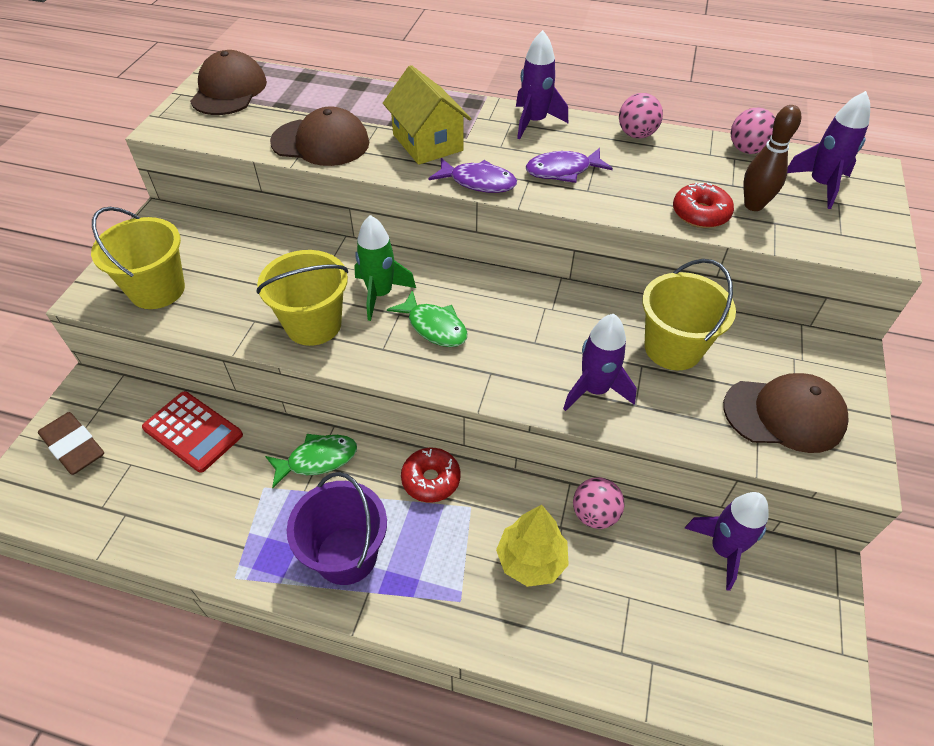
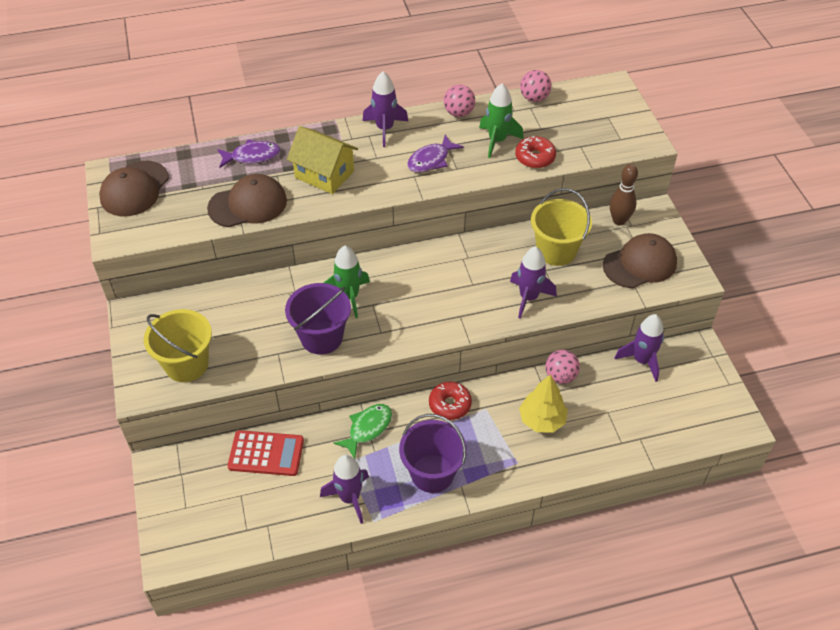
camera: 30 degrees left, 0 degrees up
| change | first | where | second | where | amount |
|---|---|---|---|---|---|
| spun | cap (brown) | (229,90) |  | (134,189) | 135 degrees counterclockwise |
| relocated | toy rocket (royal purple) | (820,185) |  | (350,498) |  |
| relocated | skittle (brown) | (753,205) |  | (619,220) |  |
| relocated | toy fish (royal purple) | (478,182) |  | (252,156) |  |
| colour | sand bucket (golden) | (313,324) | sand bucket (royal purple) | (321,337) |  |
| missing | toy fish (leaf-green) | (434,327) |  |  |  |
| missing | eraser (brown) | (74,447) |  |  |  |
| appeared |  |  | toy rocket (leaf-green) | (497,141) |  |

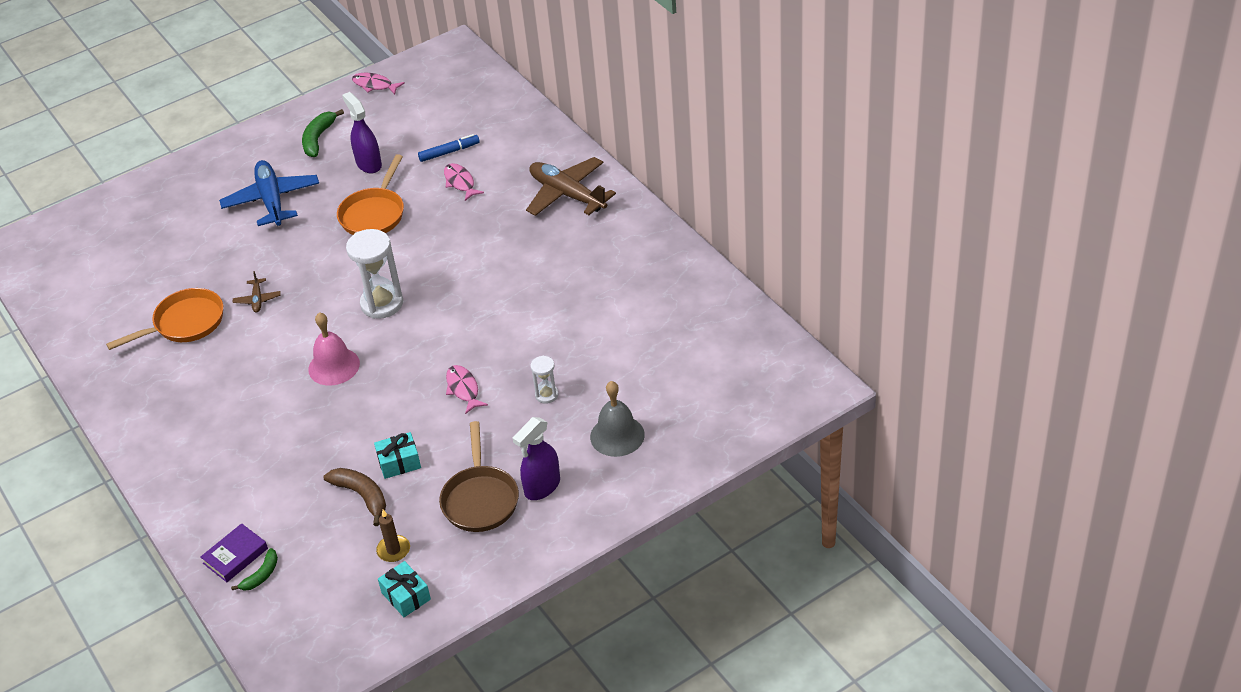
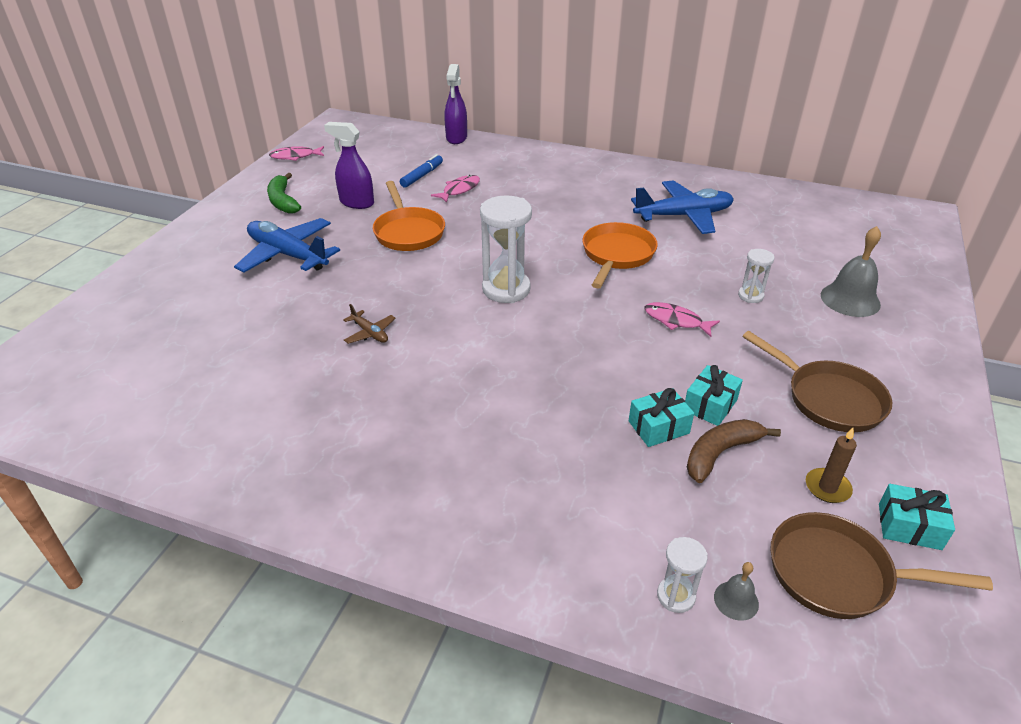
camera: 40 degrees left, 5 degrees down
| change | first | where | second | where | amount |
|---|---|---|---|---|---|
| missing | aeroplane (brown) | (567,194) |  |  |  |
| spun | toy fish (rosy) | (460,182) |  | (459,190) | 105 degrees clockwise |
| relocated | skillet (orange-coloured) | (184,323) |  | (617,255) |  |
| missing | hand bell (rosy) | (334,366) |  |  |  |
| relocated | spray cleaner (royal purple) | (542,487) |  | (456,138) |  |
| spun | toy banana (brown) | (362,496) |  | (720,453) | 45 degrees counterclockwise |
| exchanged | book (royal purple) | (235,556) | sand timer (white) | (676,596) |  |
| exchanged | toy banana (leaf-green) | (261,575) | hand bell (ash-grey) | (736,600) |  |
| appeared |  |  | aeroplane (blue) | (683,216) |  |
| appeared |  |  | gift (aqua) | (658,427) |  |
| appeared |  |  | skillet (brown) | (838,574) |  |

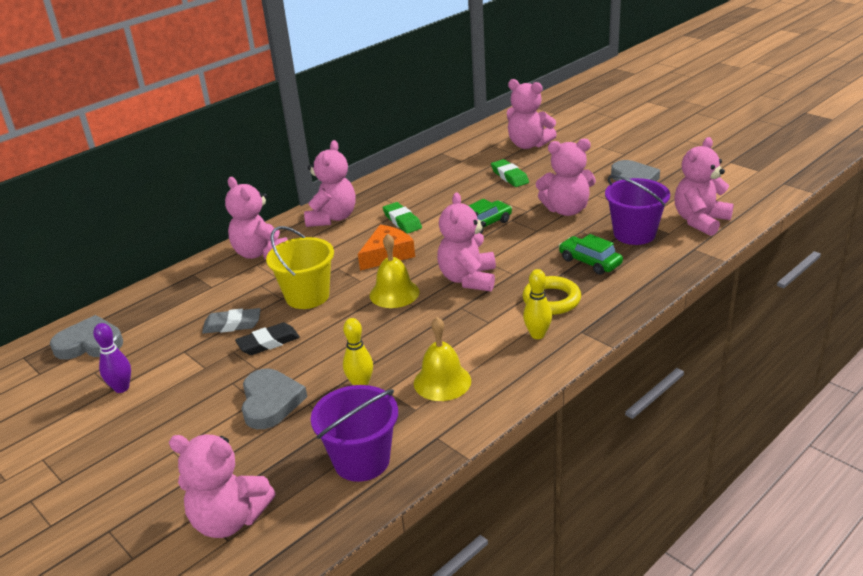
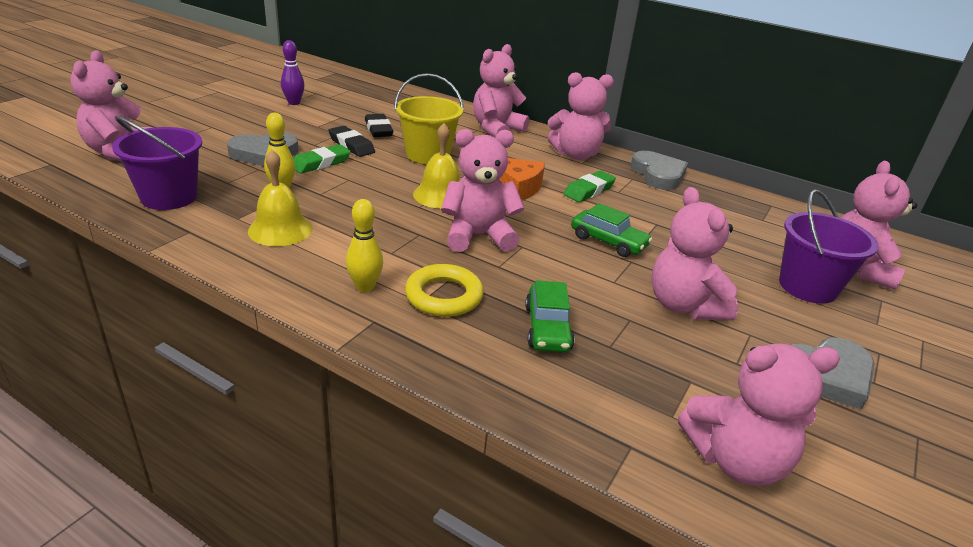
camera: 70 degrees right, 0 degrees up
| change | first | where | second | where | amount |
|---|---|---|---|---|---|
| spun | stuffed bear (rosy) | (700,221) |  | (736,460) | 150 degrees clockwise |
| relocated | eraser (leaf-green) | (509,176) |  | (320,163) |  |
| relocated | sand bucket (royal purple) | (634,234) |  | (807,287) |  |
| spun | toy car (leaf-green) | (590,262) |  | (547,328) | 150 degrees clockwise |
| colour | eraser (ash-grey) | (232,325) | eraser (jet-black) | (378,129) |  |
| relocated | heart (ash-grey) | (90,343) |  | (658,174) |  |

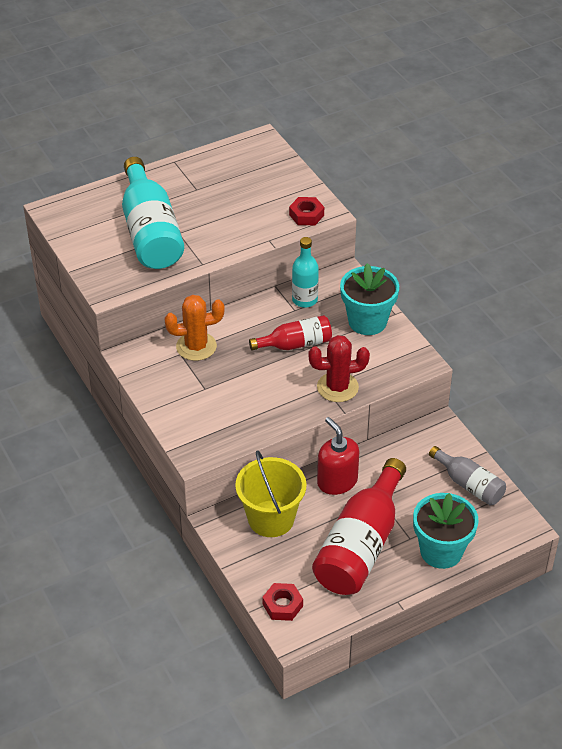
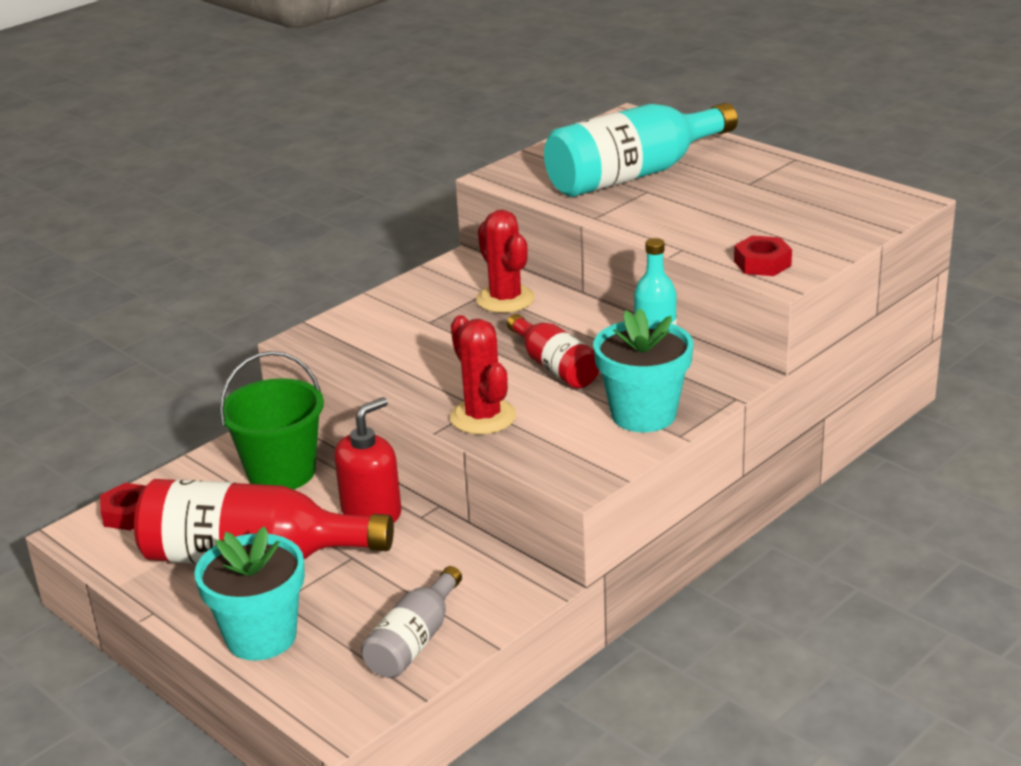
camera: 75 degrees right, 15 degrees down
| change | first | where | second | where | amount |
|---|---|---|---|---|---|
| colour | saguaro cactus (orange-coloured) | (196,346) | saguaro cactus (red) | (505,299) |  |
| colour | sand bucket (golden) | (271,518) | sand bucket (leaf-green) | (281,472) |  |

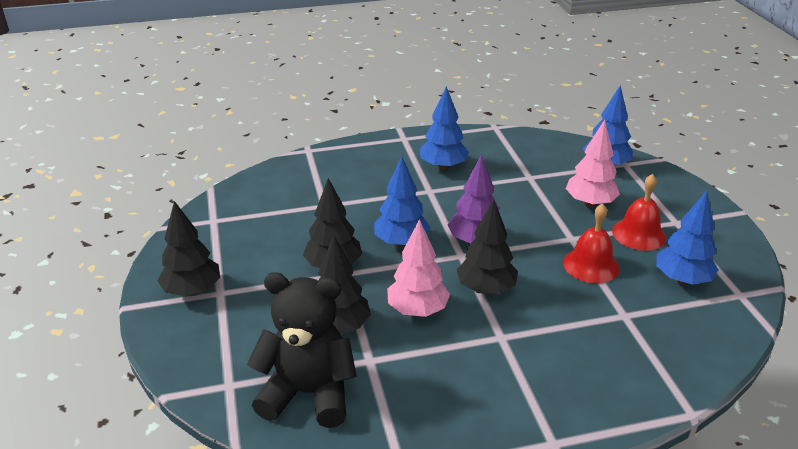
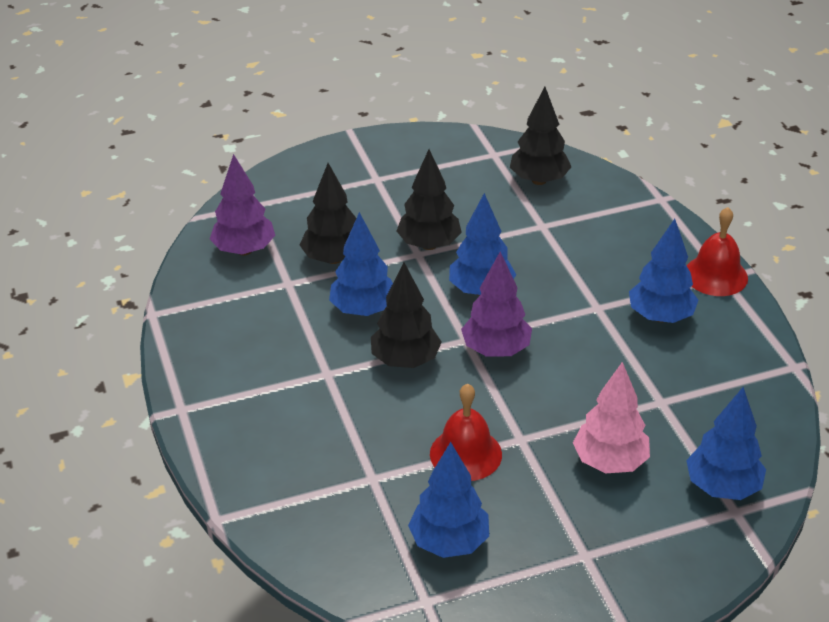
camera: 85 degrees right, 5 degrees up
| change | first | where | second | where | amount |
|---|---|---|---|---|---|
| relocated | hand bell (red) | (639,234) |  | (715,275) |  |
| relocated | toy tree (jet-black) | (192,291) |  | (539,180) |  |
| colour | toy tree (rosy) | (417,310) | toy tree (blue) | (363,310) |  |
| exchanged | stuffed bear (jet-black) | (308,393) | toy tree (royal purple) | (244,250) |  |

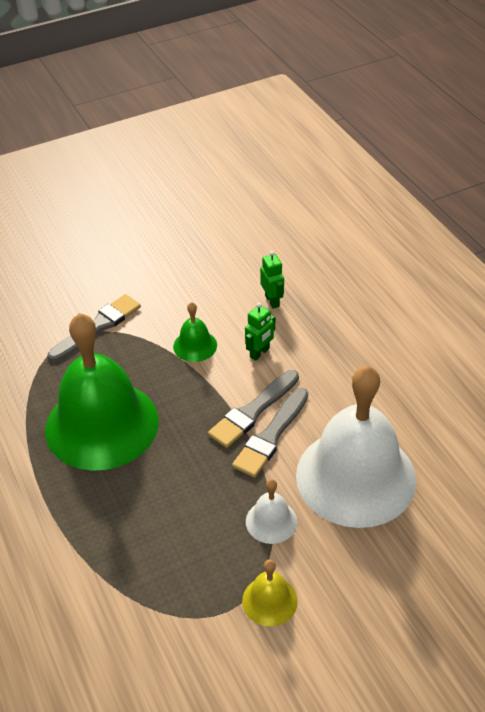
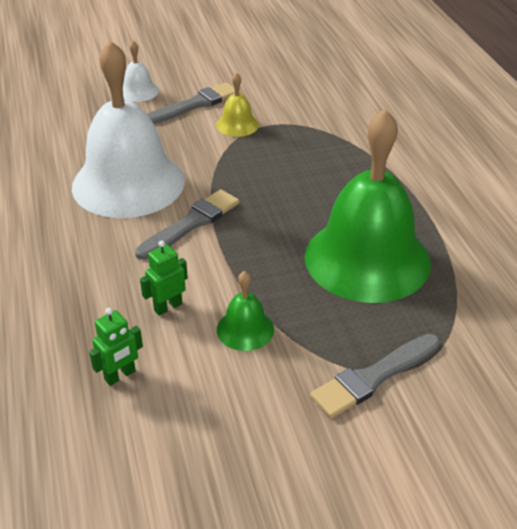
camera: 170 degrees left, 5 degrees down
| change | first | where | second | where | amount |
|---|---|---|---|---|---|
| spun | toy robot (leaf-green) | (272,301) |  | (120,375) | 120 degrees counterclockwise |
| relocated | brush (ash-grey) | (253,411) |  | (195,104) |  |
| relocated | hand bell (white) | (271,521) |  | (138,91) |  |

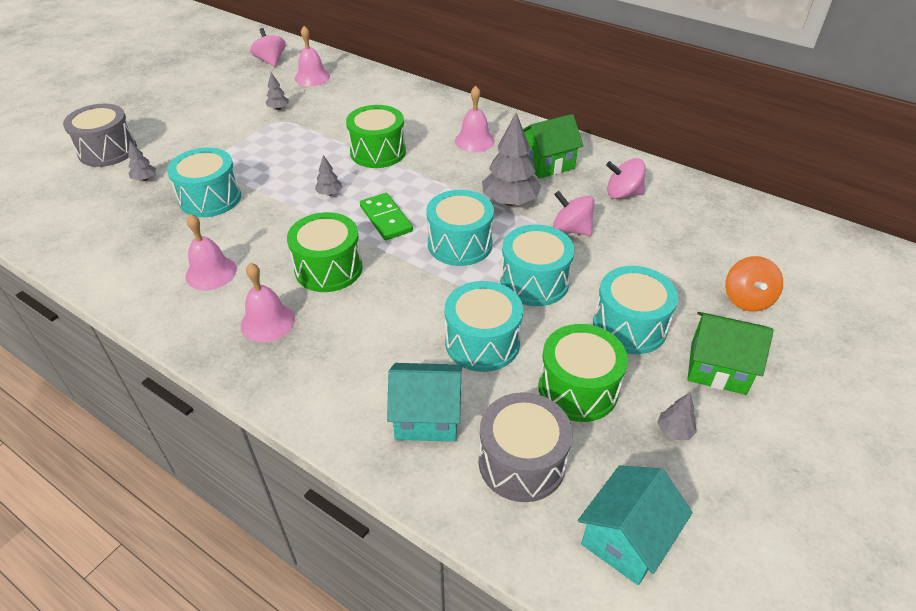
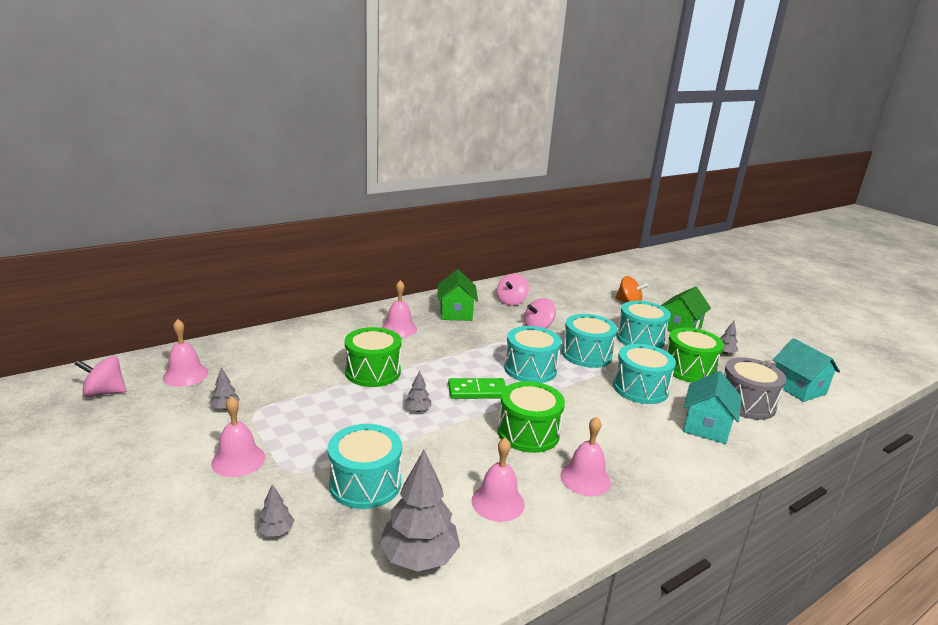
camera: 70 degrees left, 20 degrees down
| change | first | where | second | where | amount |
|---|---|---|---|---|---|
| missing | snare drum (ash-grey) | (107,151) |  |  |  |
| relocated | toy tree (ash-grey) | (510,201) |  | (419,557) |  |
| appeared |  |  | hand bell (rosy) | (238,460) |  |

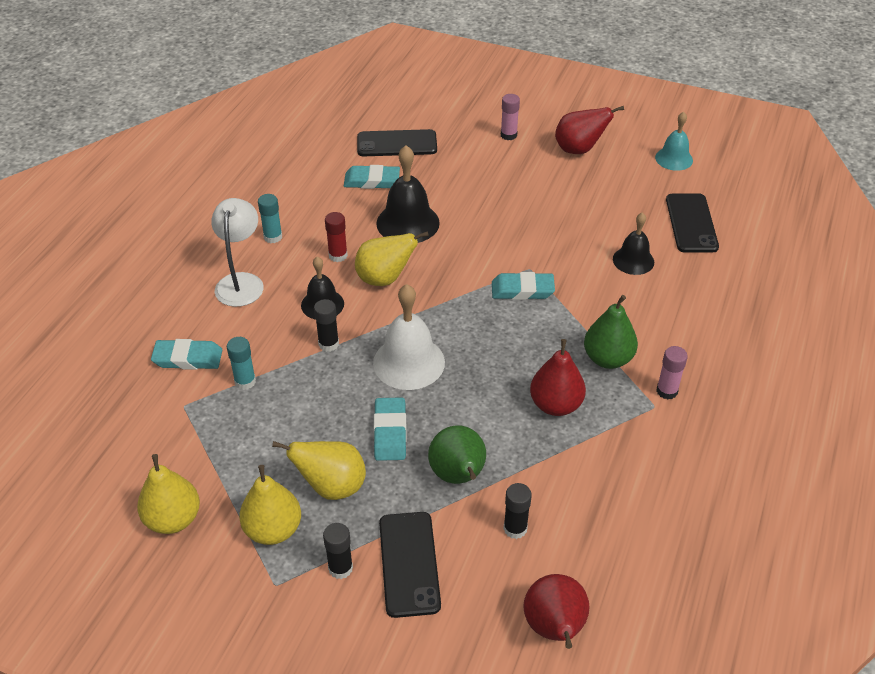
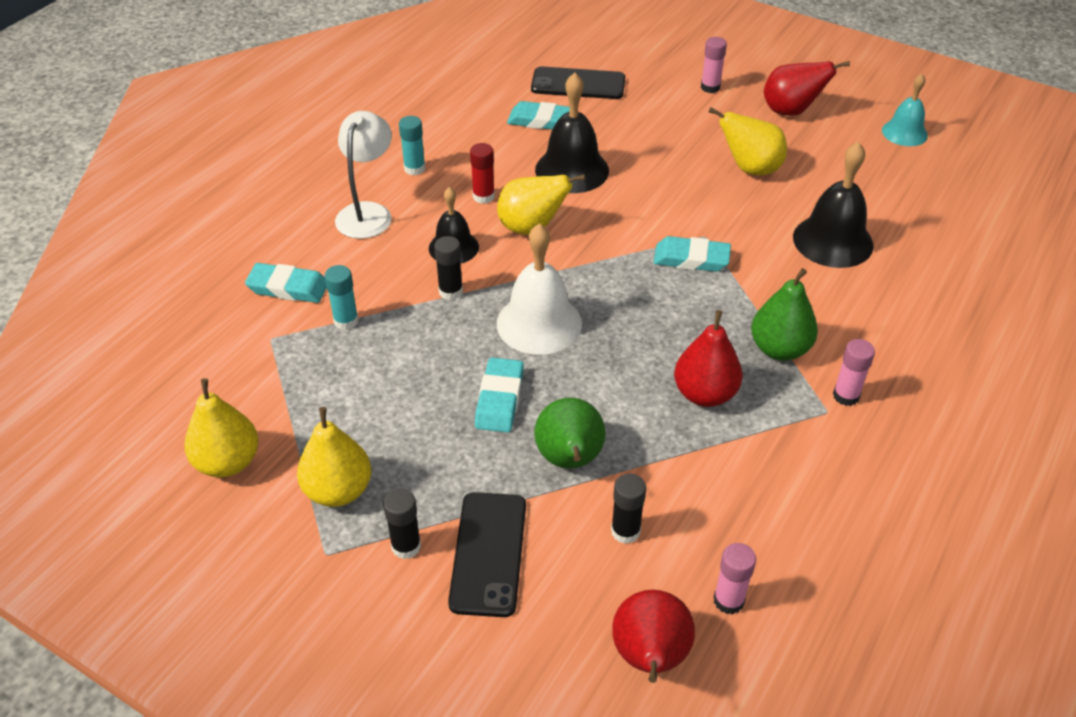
camera: 10 degrees right, 0 degrees up
| change | first | where | second | where | amount |
|---|---|---|---|---|---|
| missing | phone (jet-black) | (691,223) |  |  |  |
| size | hand bell (jet-black) | (633,260) |  | (833,241) | x1.58 |
| relocated | pear fruit (golden) | (332,486) |  | (750,169) |  |
| appeared |  |  | glue stick (rosy) | (728,600) |  |

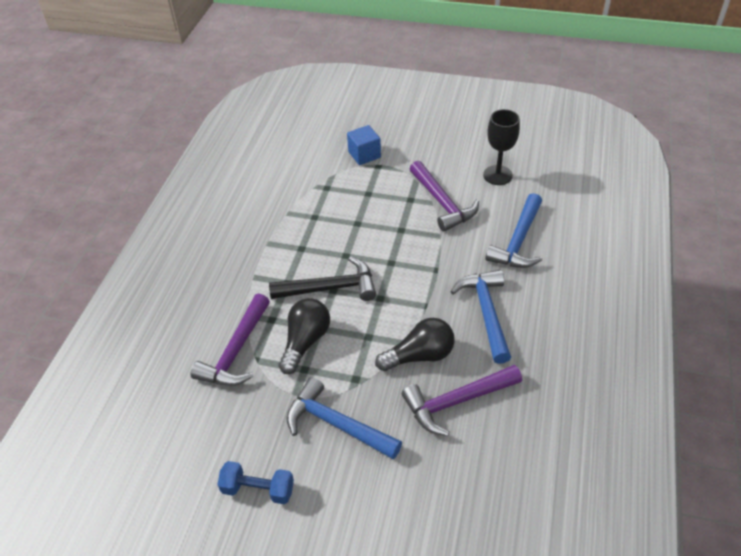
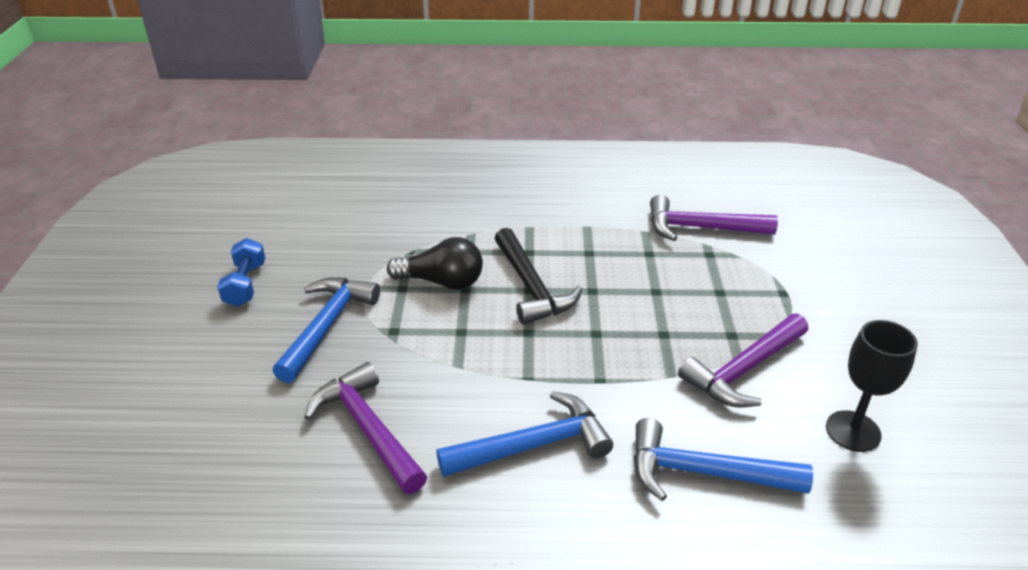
camera: 75 degrees right, 10 degrees down
| change | first | where | second | where | amount |
|---|---|---|---|---|---|
| missing | cube (blue) | (364,155) |  |  |  |
| relocated | carpenter's hammer (royal purple) | (236,351) |  | (701,228) |  |
| missing | bulb (jet-black) | (419,356) |  |  |  |

